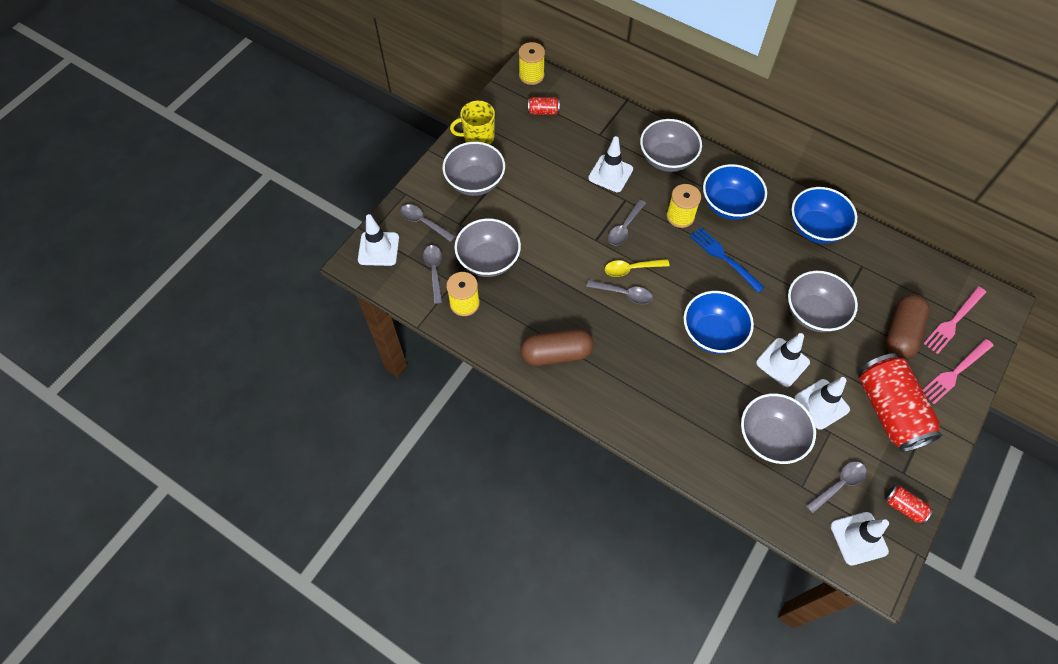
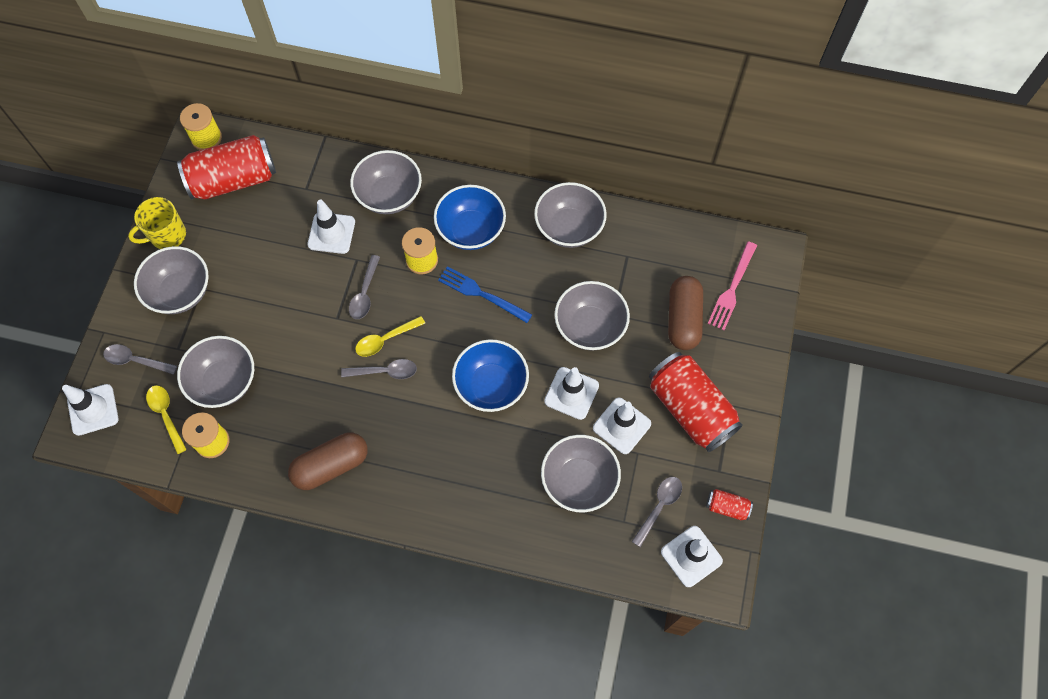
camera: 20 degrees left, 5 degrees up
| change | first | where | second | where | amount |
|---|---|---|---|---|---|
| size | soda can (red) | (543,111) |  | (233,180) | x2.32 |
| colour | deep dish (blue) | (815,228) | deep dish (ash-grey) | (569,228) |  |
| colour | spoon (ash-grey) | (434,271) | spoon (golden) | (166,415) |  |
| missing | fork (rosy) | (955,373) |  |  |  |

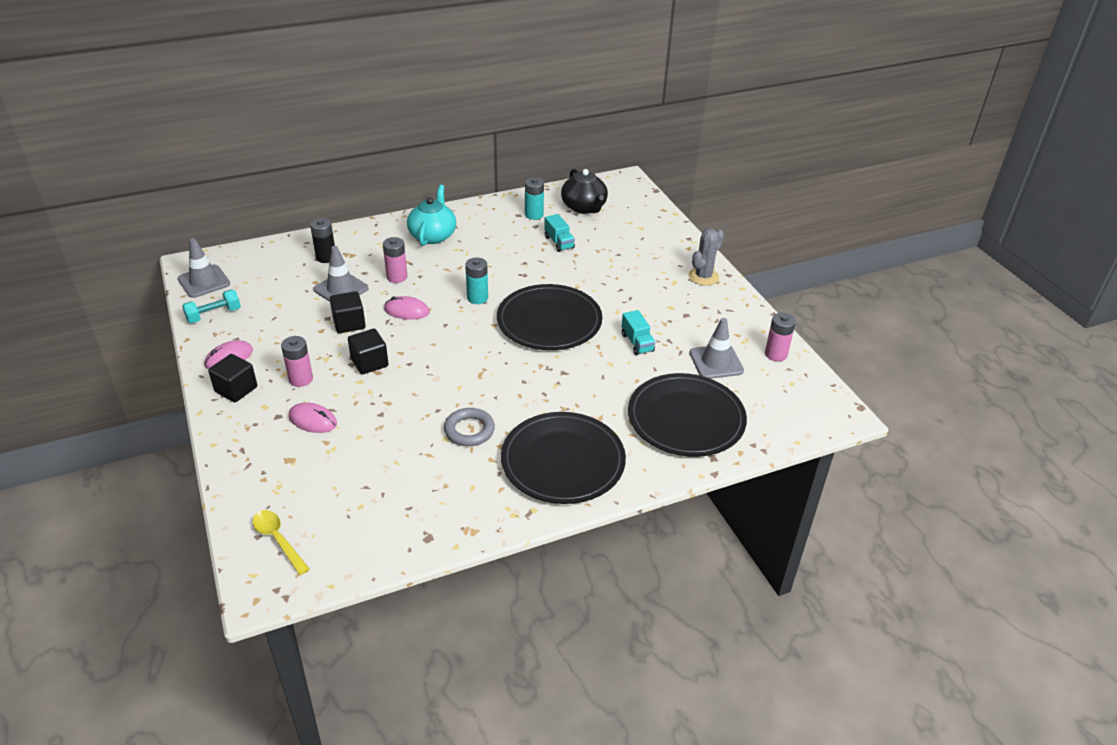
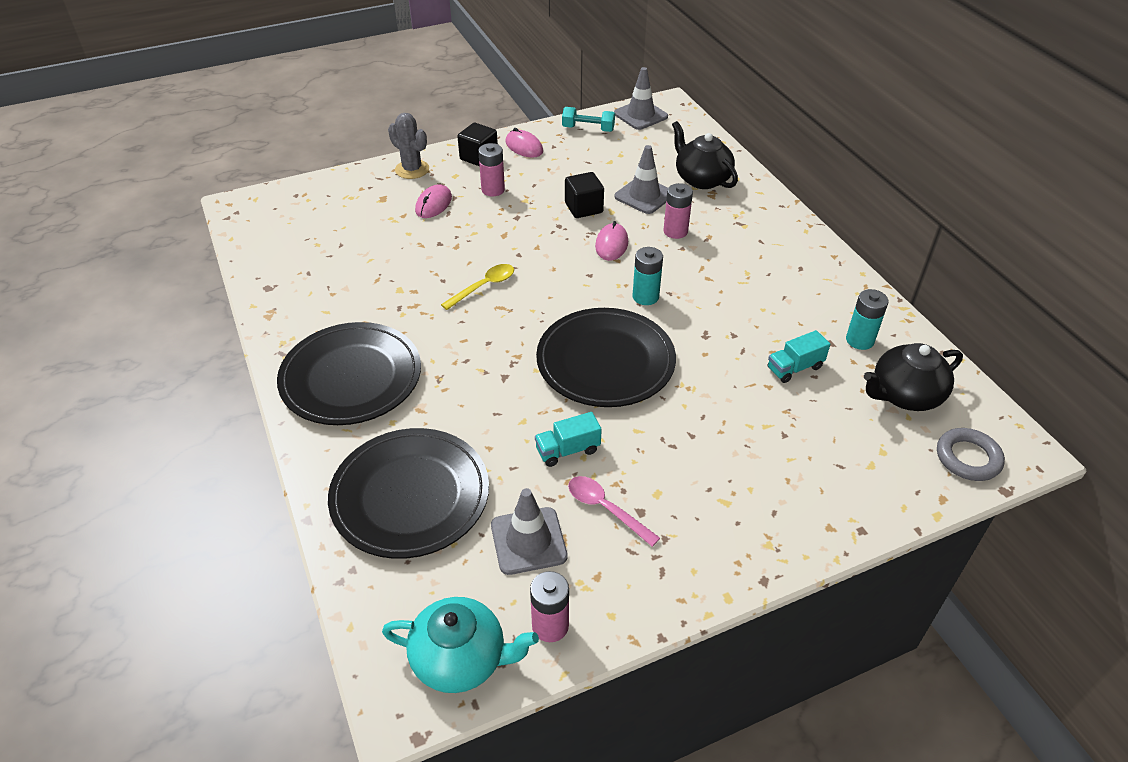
camera: 90 degrees right, 5 degrees up
| change | first | where | second | where | amount |
|---|---|---|---|---|---|
| relocated | teapot (aqua) | (433,235) |  | (460,659) |  |
| exchanged | AA battery (jet-black) | (326,257) | teapot (jet-black) | (701,179) |  |
| relocated | saguaro cactus (ash-grey) | (703,276) |  | (412,169) |  |
| spun | free weight (aqua) | (214,315) |  | (588,129) | 45 degrees counterclockwise |
| missing | cube (jet-black) | (369,363) |  |  |  |
| relocated | torus (ash-grey) | (469,430) |  | (968,458) |  |
| relocated | spoon (golden) | (278,539) |  | (484,286) |  |
| appeared |  |  | spoon (rosy) | (605,508) |  |

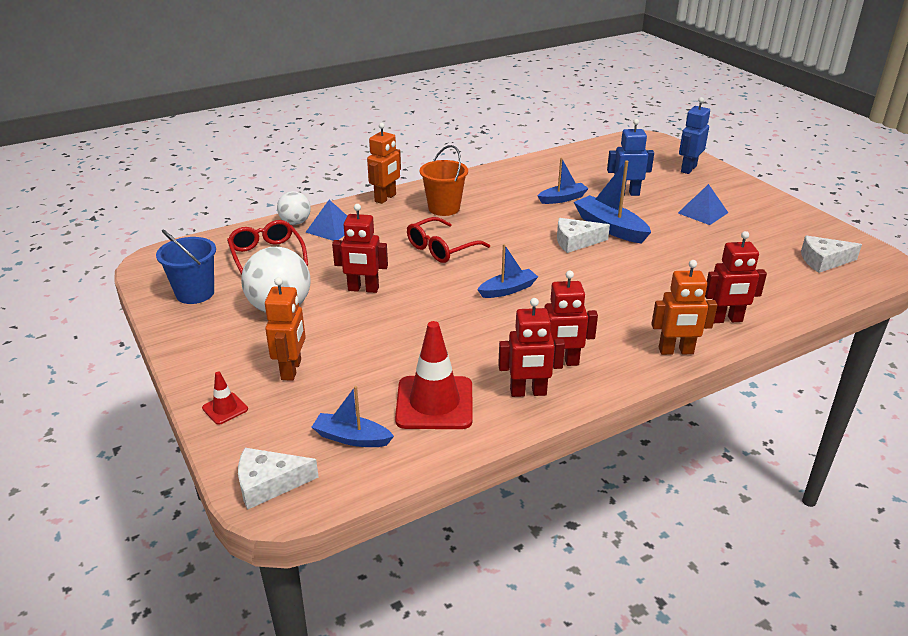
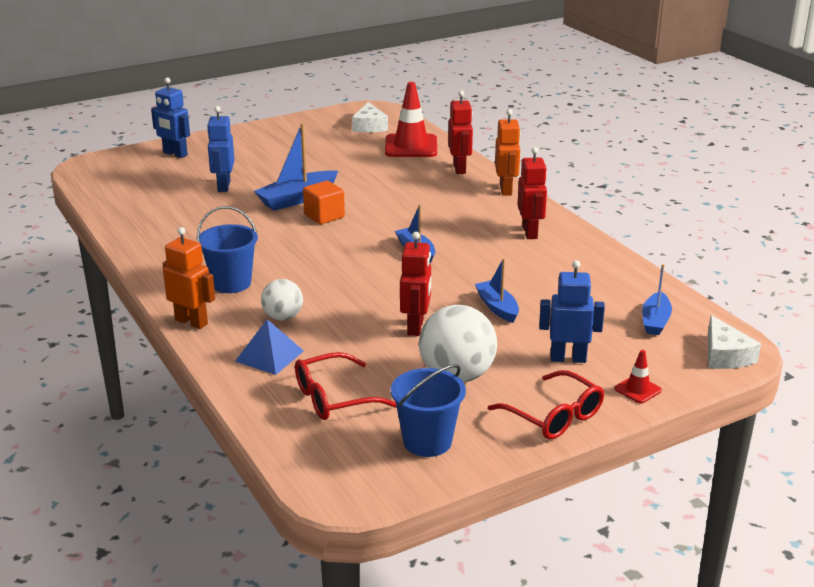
camera: 90 degrees left, 5 degrees down
| change | first | where | second | where | amount |
|---|---|---|---|---|---|
| colour | sand bucket (orange-coloured) | (444,208) | sand bucket (blue) | (231,283) |  |
| relocated | sailboat (blue) | (562,199) |  | (497,307) |  |
| missing | solid pyramid (blue) | (703,213) |  |  |  |
| relocated | sphere (white) | (295,222) |  | (283,317) |  |
| relocated | glasses (red) | (441,248) |  | (554,416) |  |
| exchanged | piece of cheese (white) | (575,242) | cube (orange-coloured) | (324,216) |  |
| colour | toy robot (orange-coloured) | (292,370) | toy robot (blue) | (568,358) |  |
| missing | toy robot (red) | (528,392) |  |  |  |
| relocated | safety cone (red) | (434,403) |  | (411,146) |  |

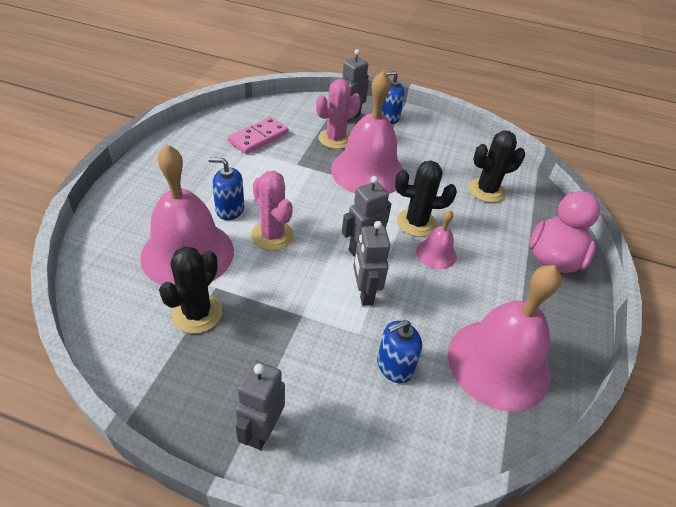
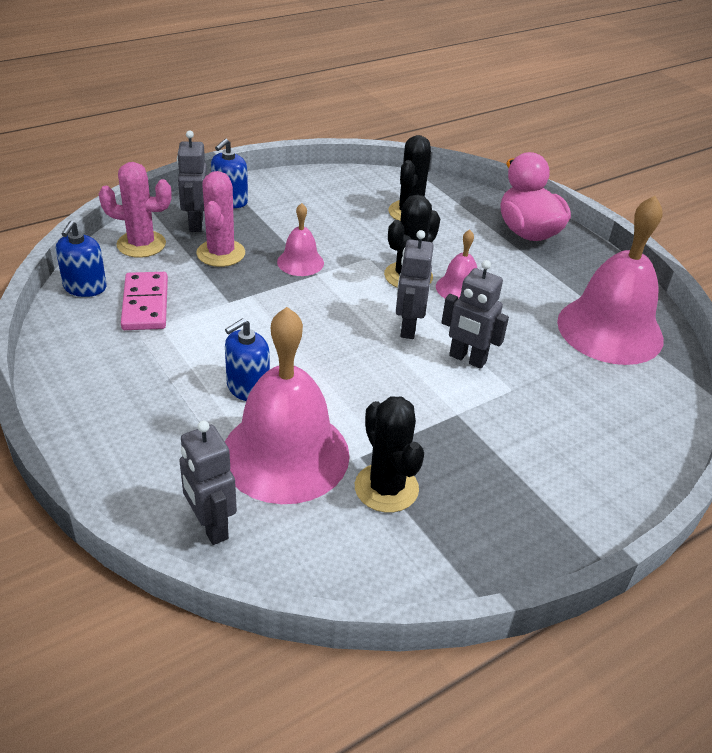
camera: 50 degrees left, 5 degrees down
| change | first | where | second | where | amount |
|---|---|---|---|---|---|
| size | hand bell (rosy) | (368,171) |  | (300,262) | x0.47 |
| relocated | saguaro cactus (rosy) | (272,235) |  | (141,244) |  |
| relocated | pump bottle (blue) | (394,366) |  | (85,287) |  |
| relocated | toy robot (ash-grey) | (262,430) |  | (210,527) |  |

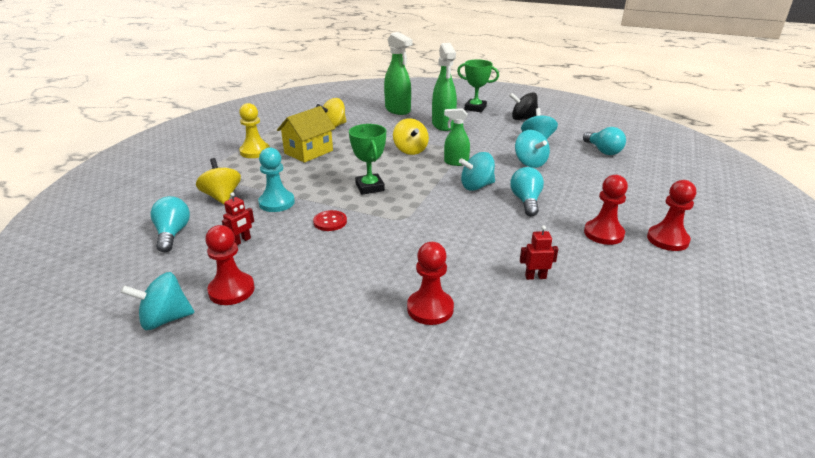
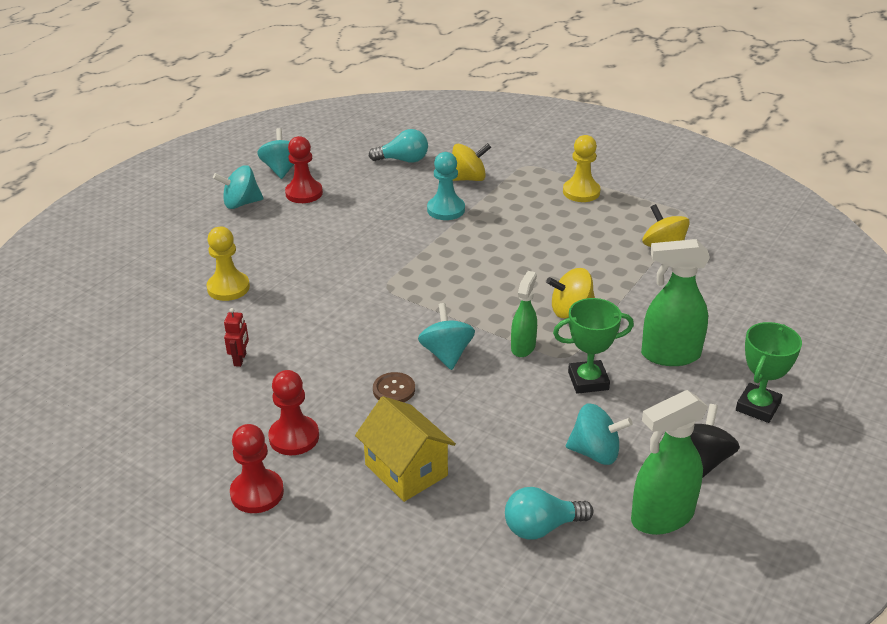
camera: 100 degrees right, 5 degrees up
| change | first | where | second | where | amount |
|---|---|---|---|---|---|
| relocated | spray cleaner (leaf-green) | (398,110) |  | (661,517) |  |
| relocated | toy house (golden) | (308,152) |  | (406,470) |  |
| relocated | trophy (leaf-green) | (369,187) |  | (588,381) |  |
| relocated | spinning top (aqua) | (530,163) |  | (241,203) |  |
| exchanged | bulb (aqua) | (526,201) | shirt button (brown) | (394,389) |  |
| missing | toy robot (red) | (241,241) |  |  |  |
| missing | shirt button (red) | (330,222) |  |  |  |
| colour | chess pawn (red) | (430,309) | chess pawn (golden) | (228,288) |  |

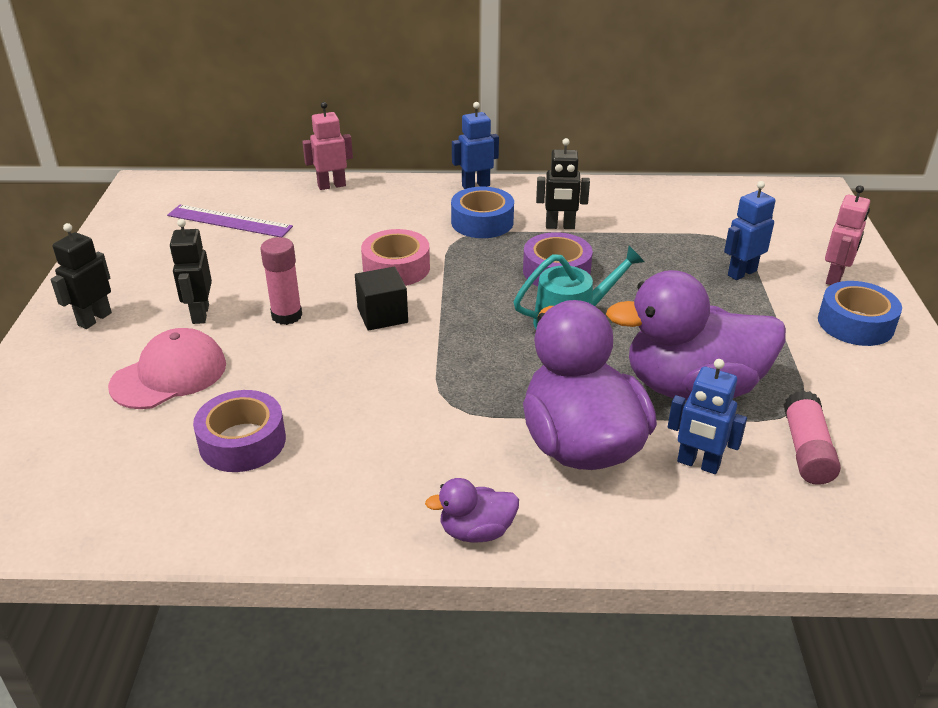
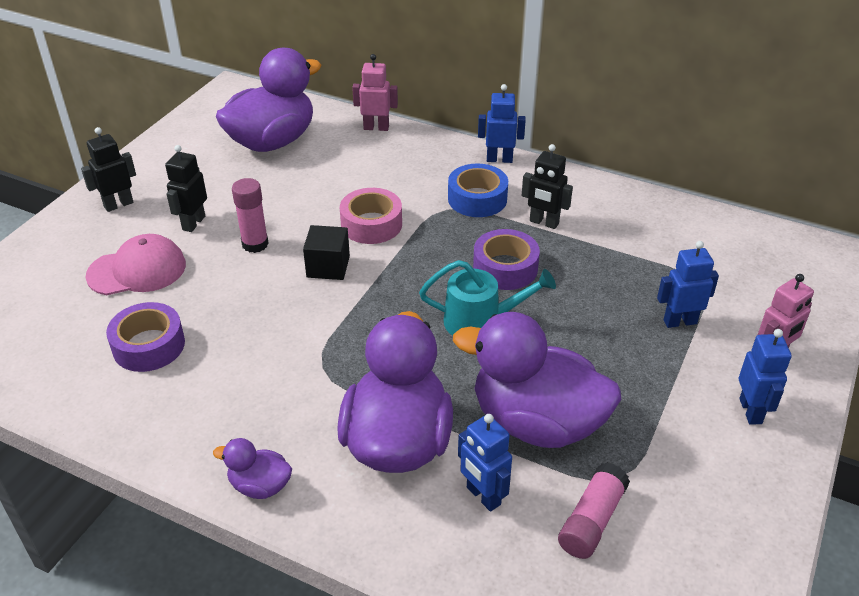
camera: 25 degrees right, 5 degrees up
| change | first | where | second | where | amount |
|---|---|---|---|---|---|
| exchanged | straightedge (royal purple) | (229,221) | toy duck (royal purple) | (272,141) |  |
| exchanged | roll of tape (blue) | (855,323) | toy robot (blue) | (751,411) |  |

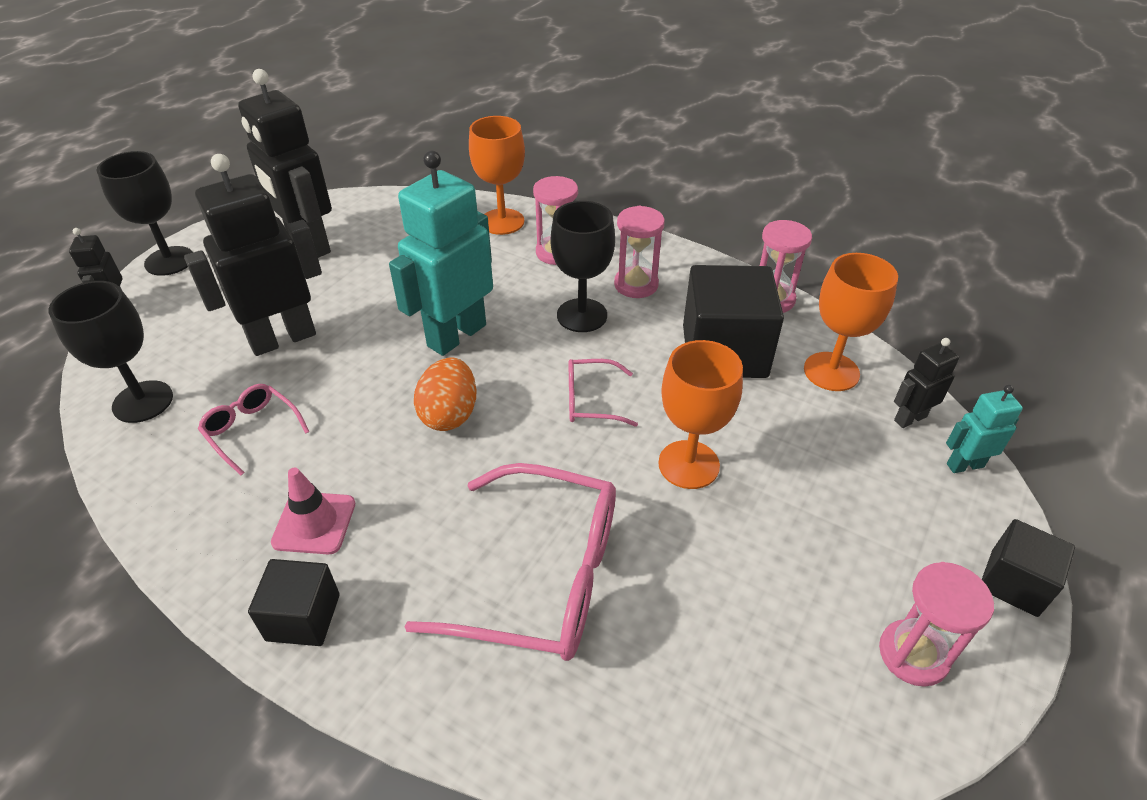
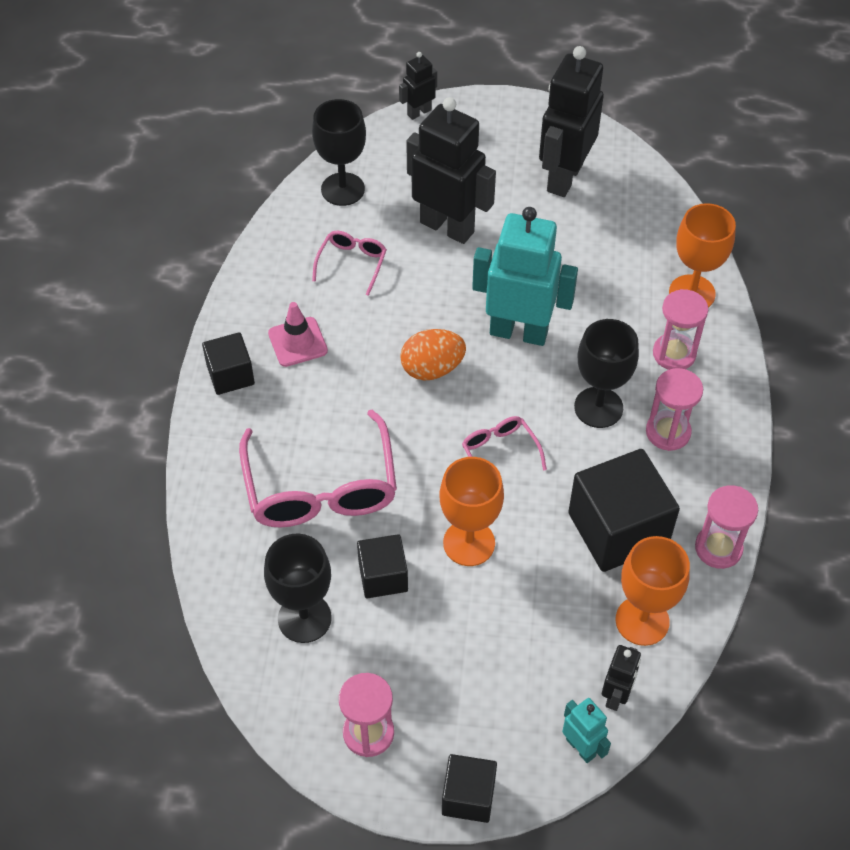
camera: 65 degrees right, 10 degrees up
| change | first | where | second | where | amount |
|---|---|---|---|---|---|
| relocated | wine glass (jet-black) | (169,261) |  | (304,618) |  |
| spun | toy robot (jet-black) | (909,418) |  | (616,695) | 75 degrees clockwise |
| appeared |  |  | cube (jet-black) | (383,576) |  |

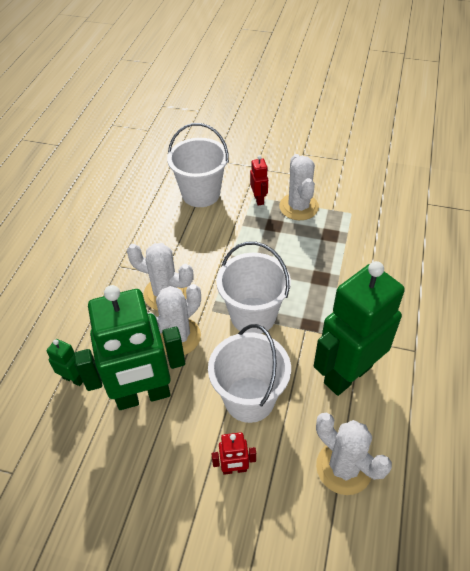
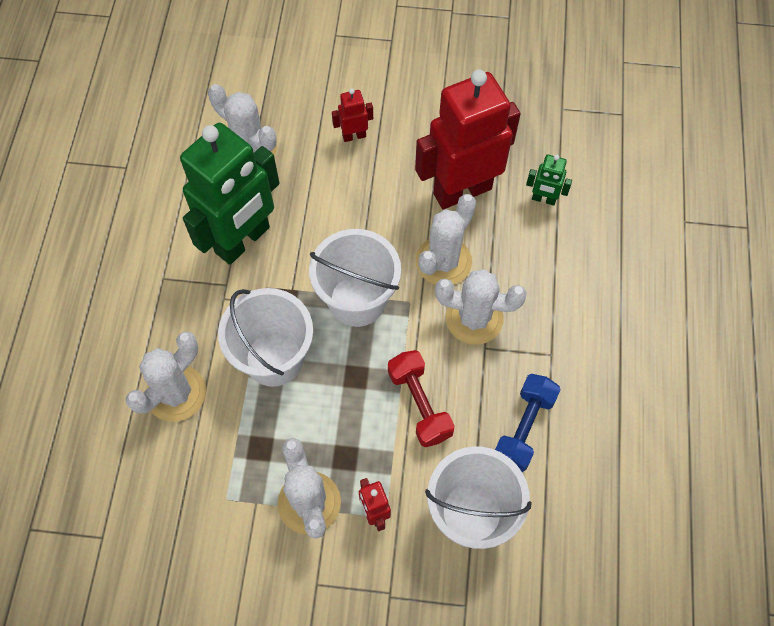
camera: 170 degrees right, 15 degrees up
| change | first | where | second | where | amount |
|---|---|---|---|---|---|
| colour | toy robot (leaf-green) | (143,396) | toy robot (red) | (462,190) |  |
| relocated | sand bucket (white) | (249,399) |  | (274,358) |  |
| appeared |  |  | saguaro cactus (white) | (176,393) |  |
| appeared |  |  | free weight (red) | (419,404) |  |
| appeared |  |  | free weight (blue) | (524,428) |  |

